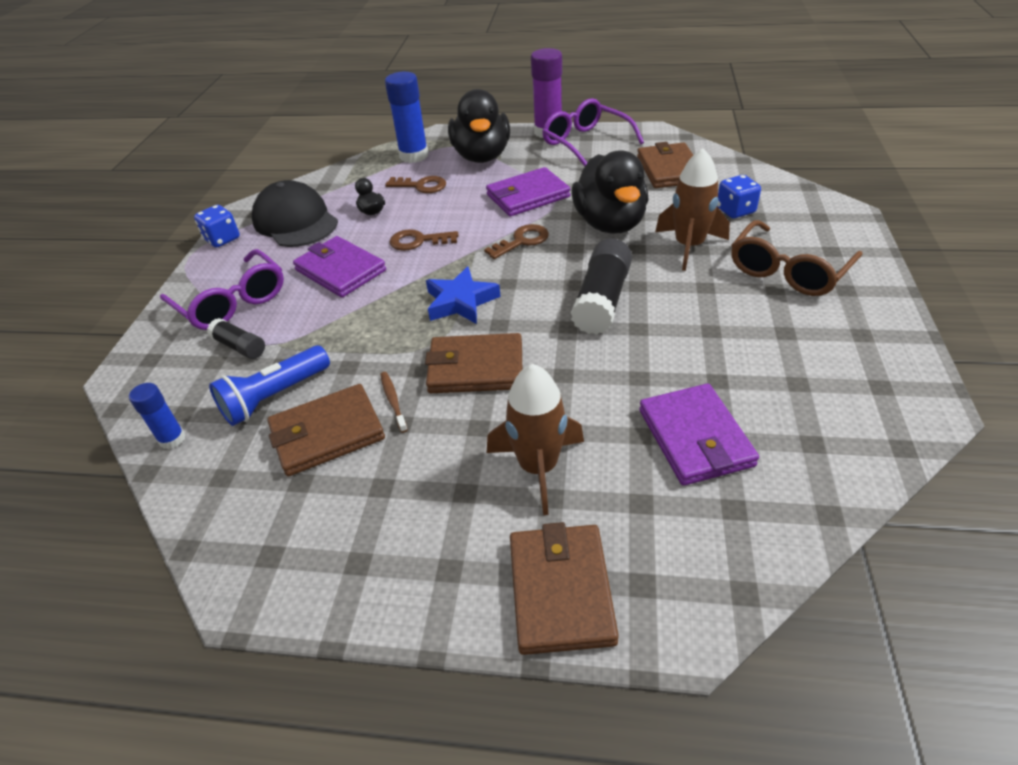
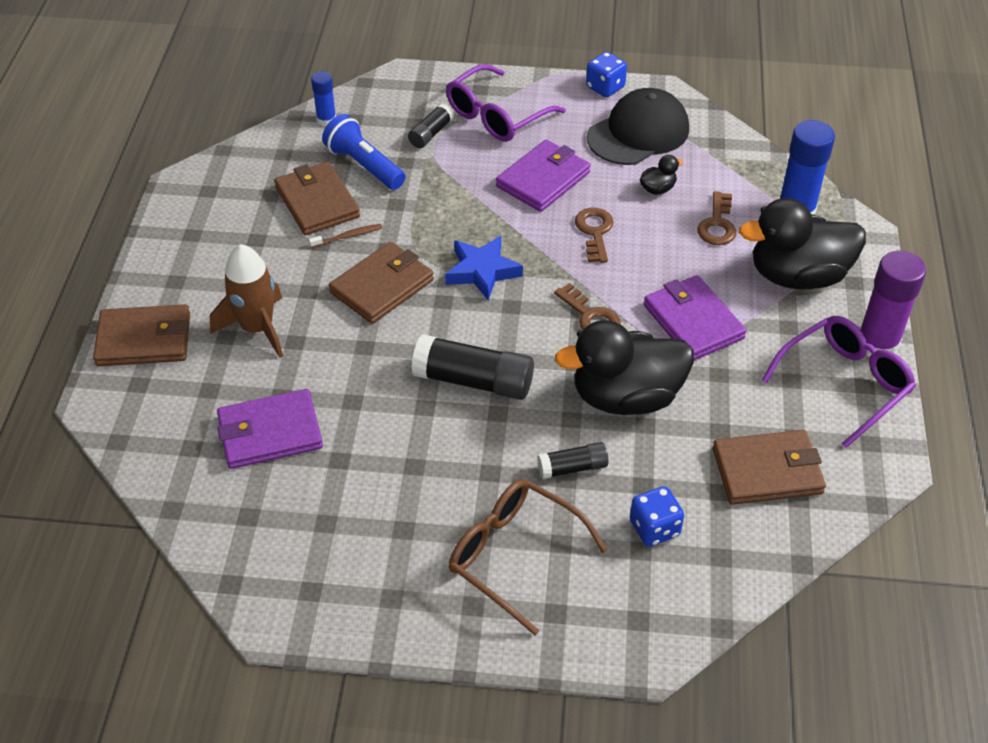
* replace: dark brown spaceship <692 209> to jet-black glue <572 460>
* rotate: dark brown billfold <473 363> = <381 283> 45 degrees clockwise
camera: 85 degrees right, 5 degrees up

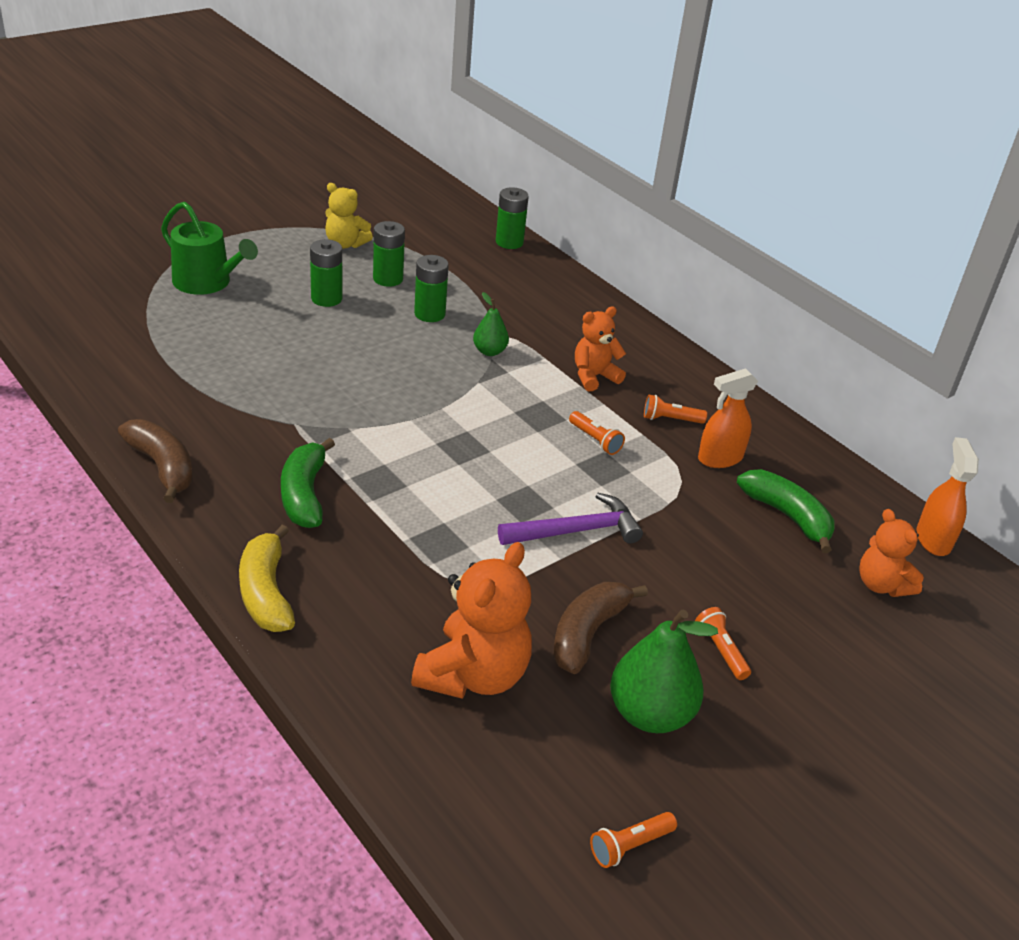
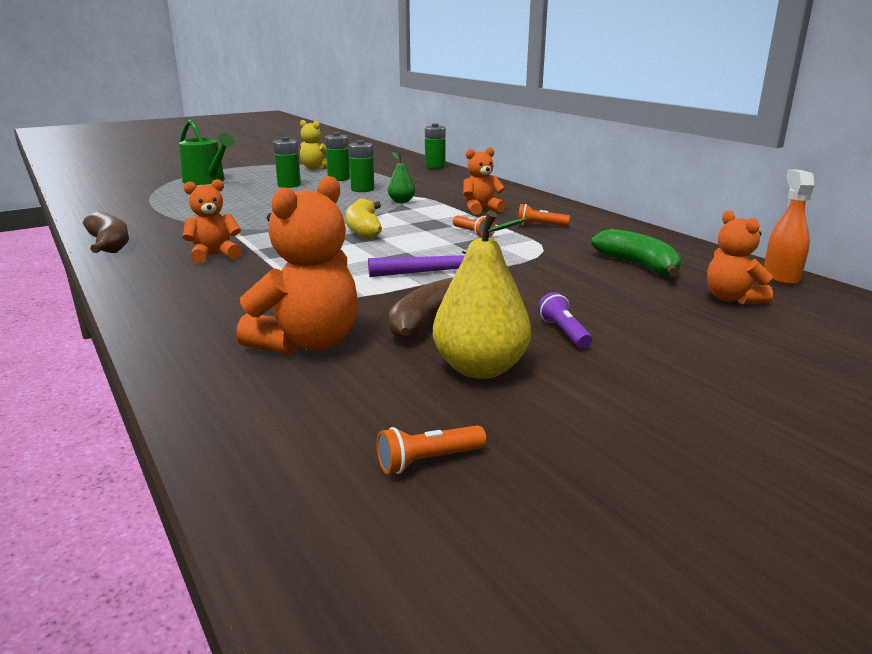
* delete: orange-coloured spray bottle <728 418>
* replace: leaf-green toy banana <308 483> to orange-coloured teddy <212 221>
* move: golden toy banana <267 578> to <364 218>
* recolor: orange-coloured pocket torch <723 643> to violet pocket torch <565 320>
* recolor: leaf-green pear fruit <664 671> to golden pear fruit <482 295>
camera: 10 degrees right, 15 degrees down

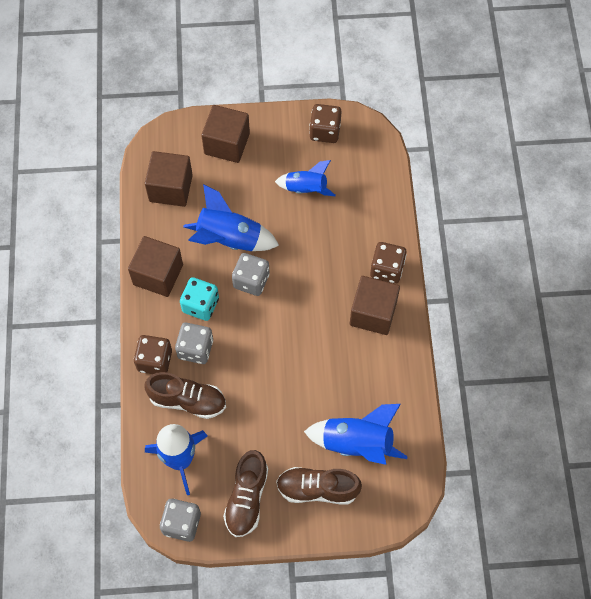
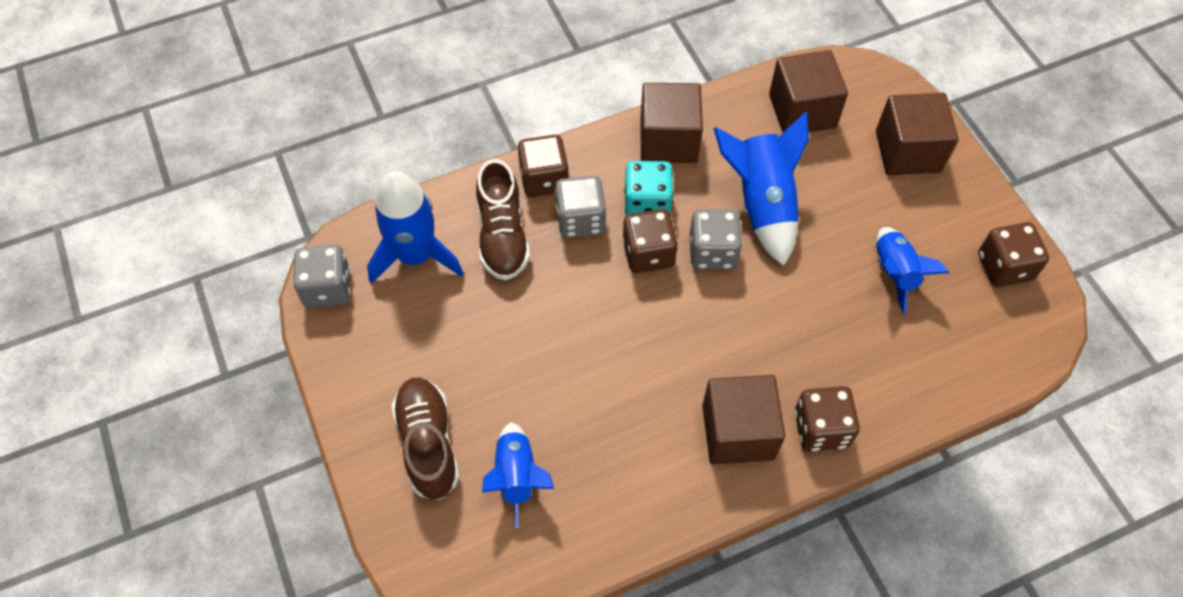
* resize: royal blue spaceship <356 434> = <518 475> x0.65
* delete: dark brown shoe <245 493>
* insert: dark brown game die <650 241>
camera: 70 degrees right, 5 degrees down

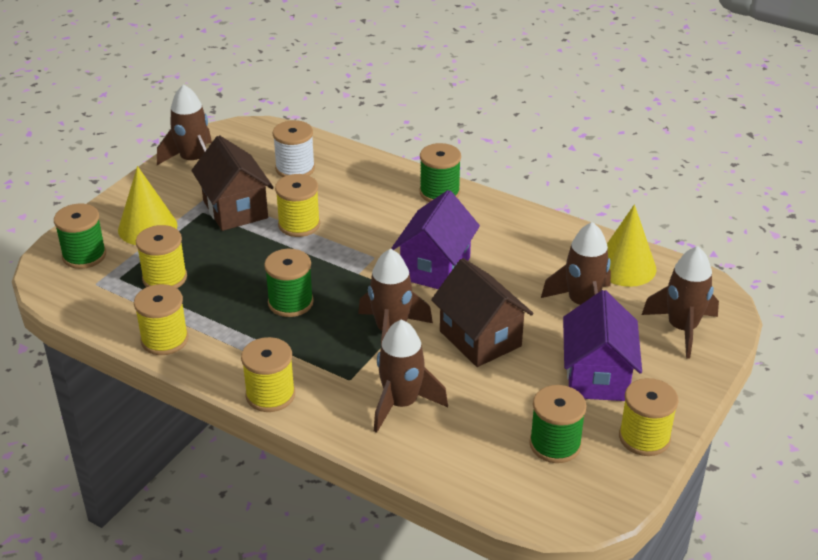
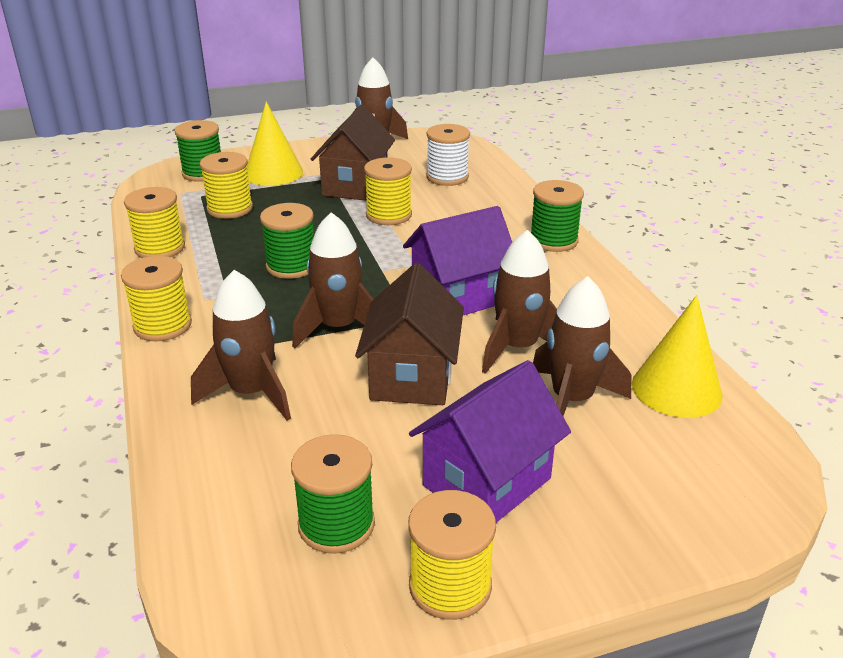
* move: dark brown spaceship <680 302> to <519 302>
camera: 40 degrees right, 5 degrees down

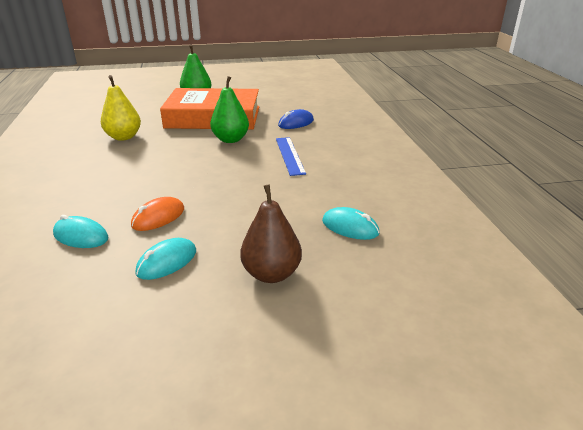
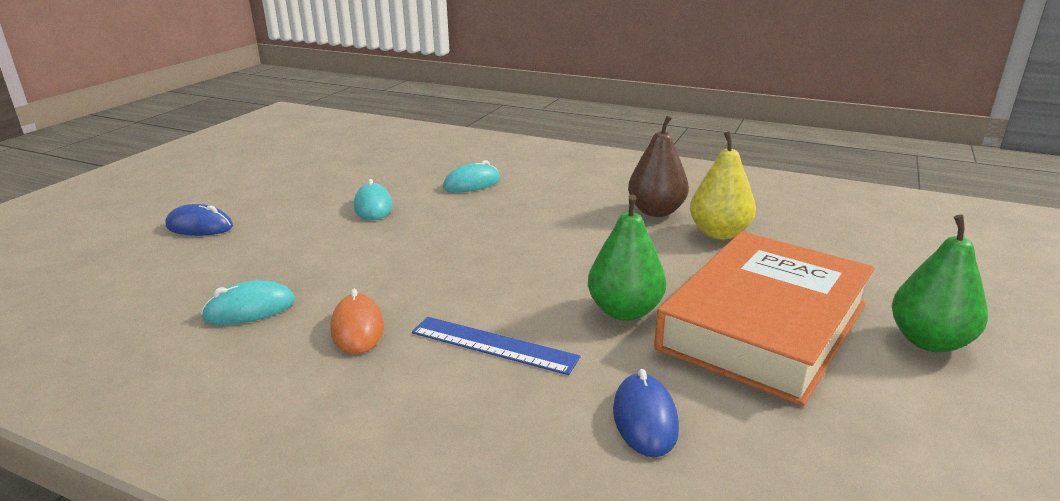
* move: dark brown pear fruit <271 233> to <658 166>
* move: orange-coloured computer mouse <157 214> to <357 321>
* insert: royal blue computer mouse <199 220>
camera: 125 degrees right, 5 degrees down

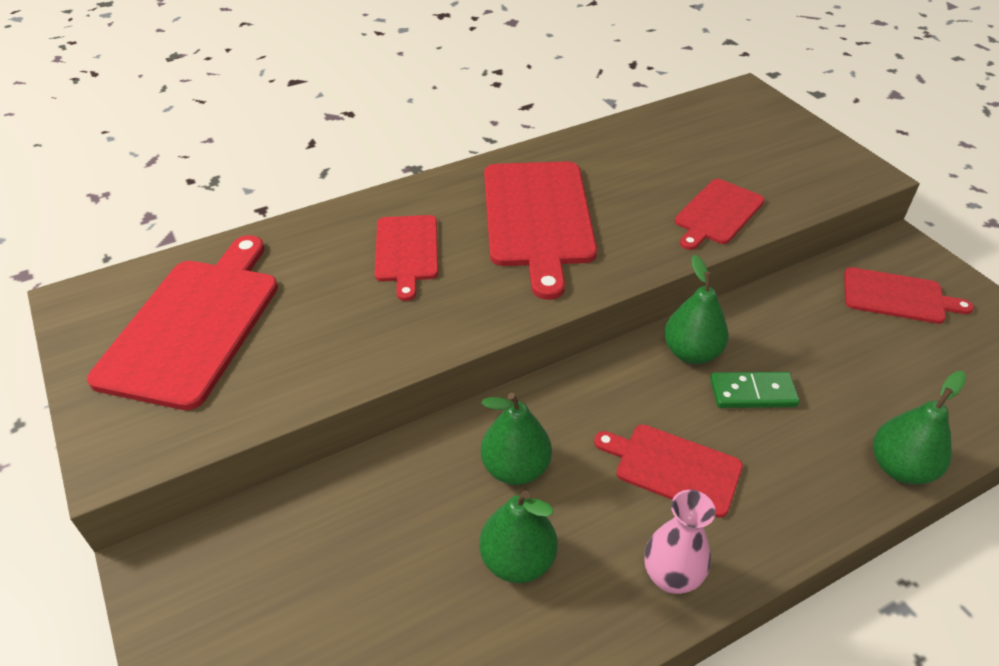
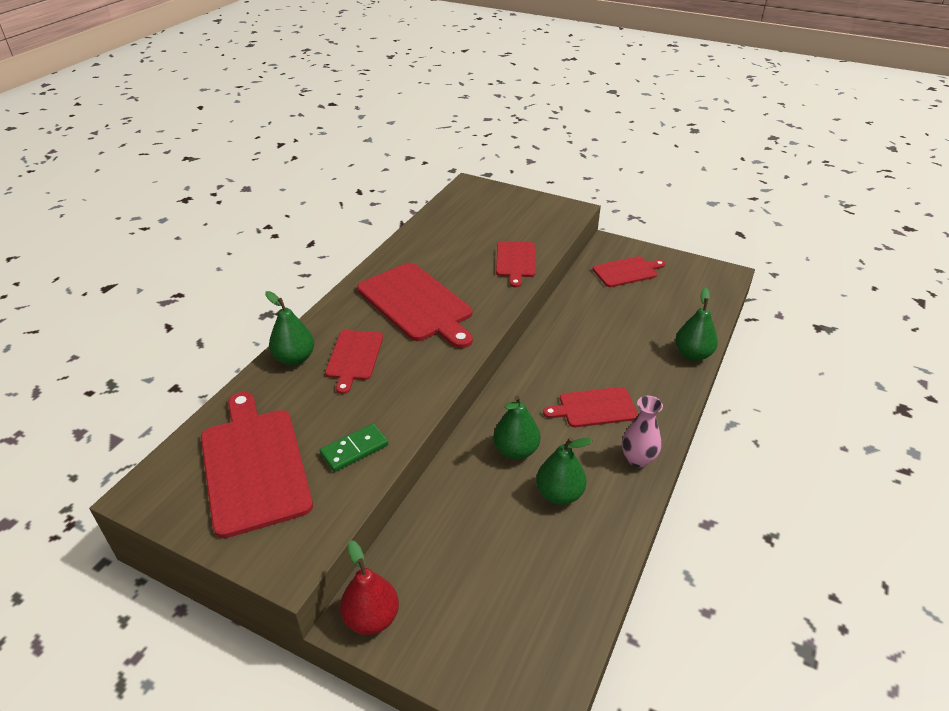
* rotate: red chopping board <406 258> = <354 362> 45 degrees clockwise
* move: leaf-green pear fruit <696 309> to <289 328>
* move: leaf-green domino piece <754 390> to <354 448>
* insert: red pear fruit <369 587>
camera: 35 degrees left, 5 degrees down

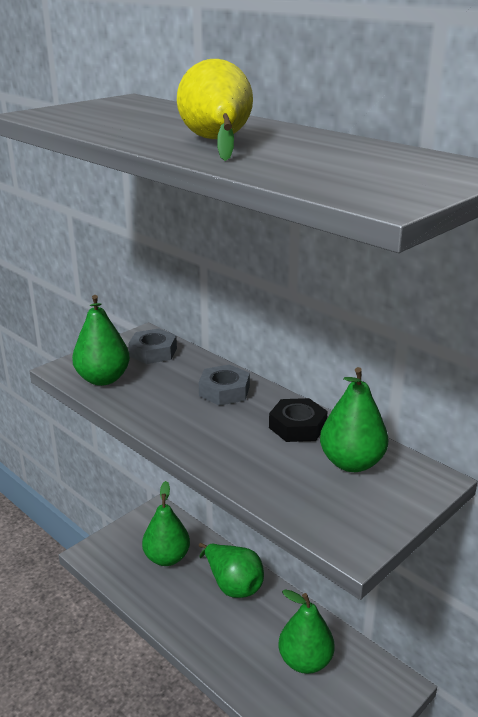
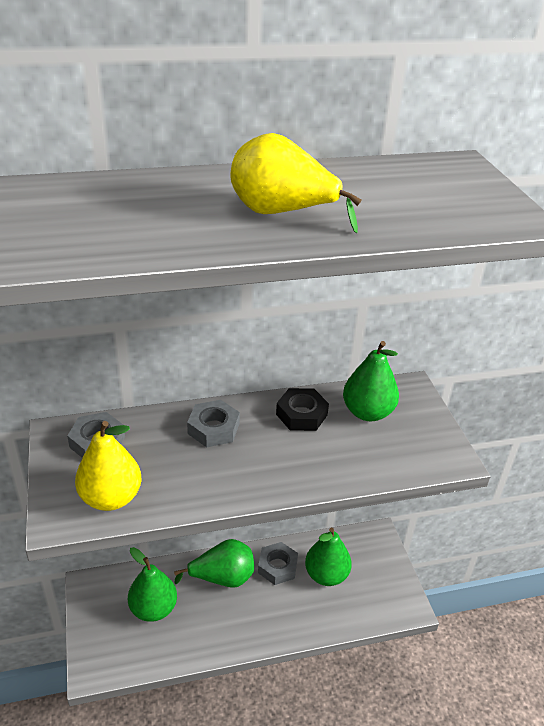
* recolor: leaf-green pear fruit <101 340> to golden pear fruit <108 466>
* insert: ash-grey nut <278 563>
camera: 60 degrees left, 10 degrees up

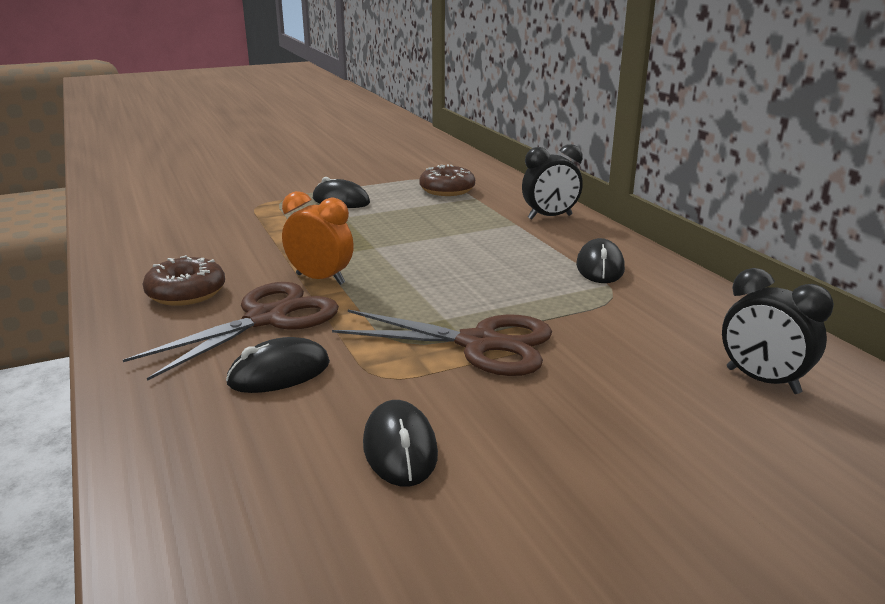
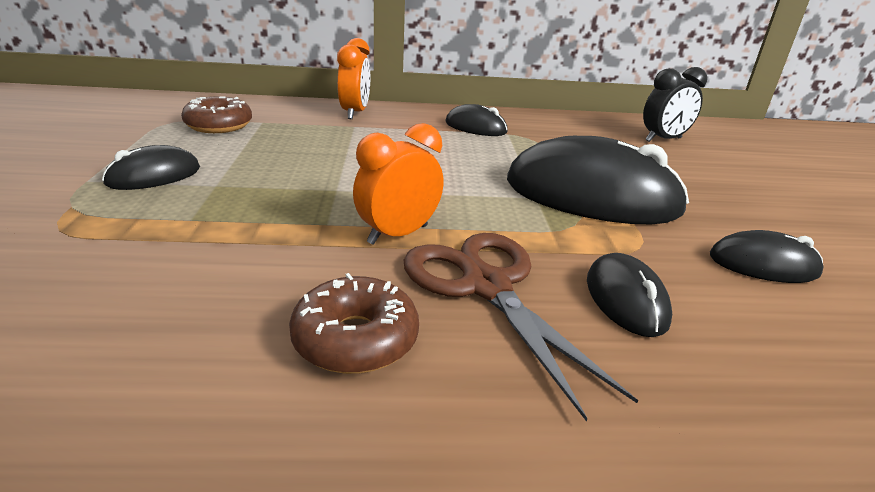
* recolor: jet-black bedside clock <552 182> to orange-coloured bedside clock <353 78>
* replace: dark brown pair of scissors <442 343> to jet-black computer mouse <598 180>
camera: 70 degrees left, 5 degrees up

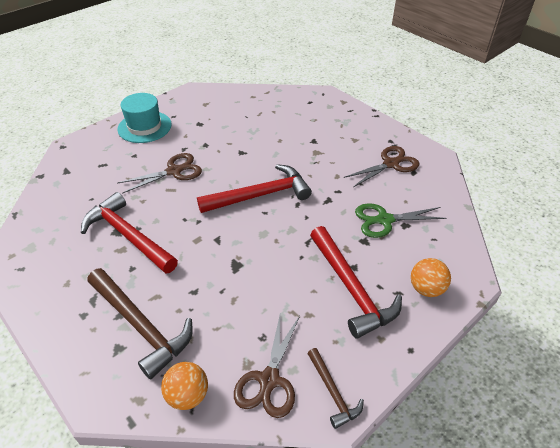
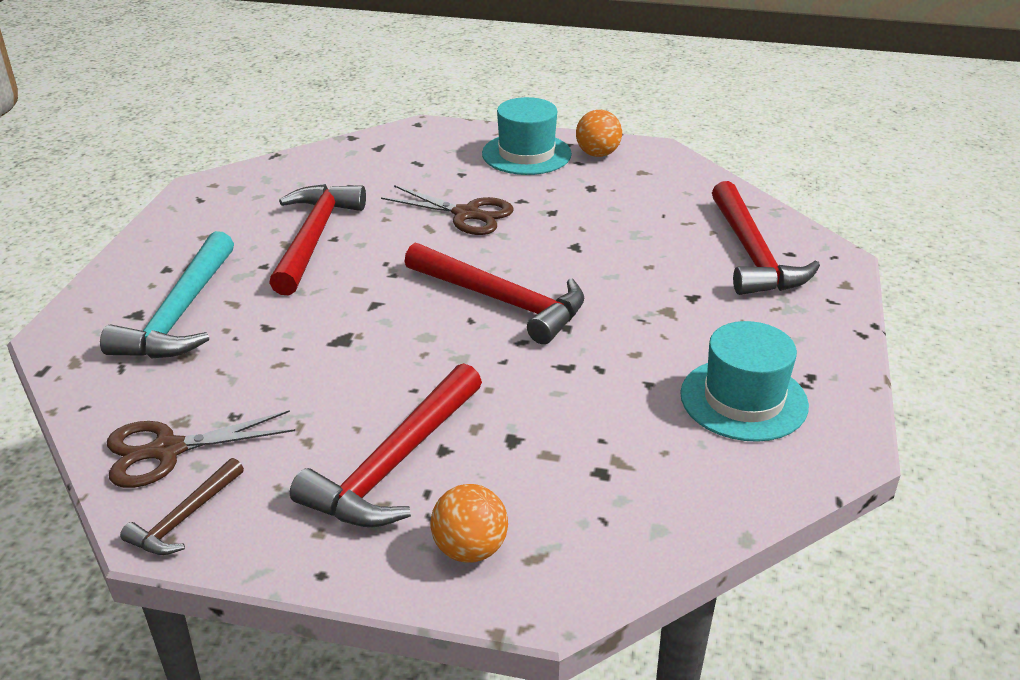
* replace: dark brown pair of scissors <381 166> to teal top hat <744 381>
* delete: leaf-green pair of scissors <401 220>
* recolor: dark brown carpenter's hammer <140 323> to teal carpenter's hammer <167 295>
* move: orange-coloured sphere <184 386> to <599 133>
* insert: red carpenter's hammer <766 238>
camera: 55 degrees right, 10 degrees down

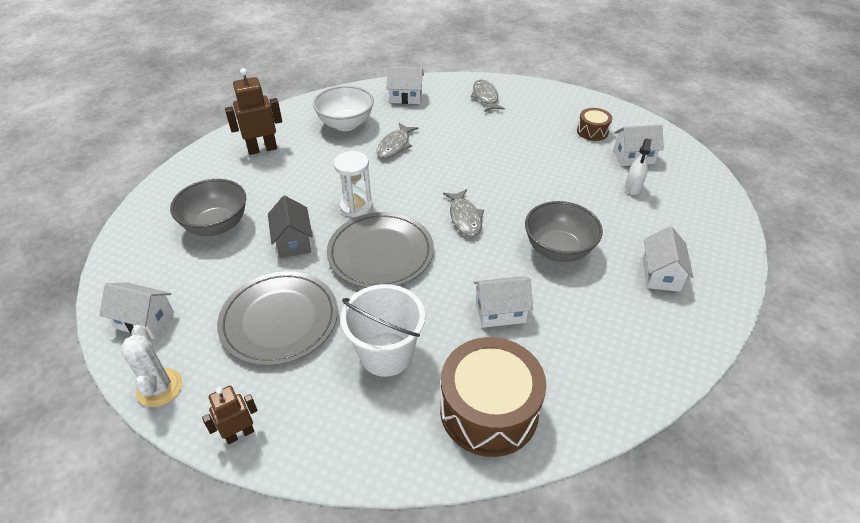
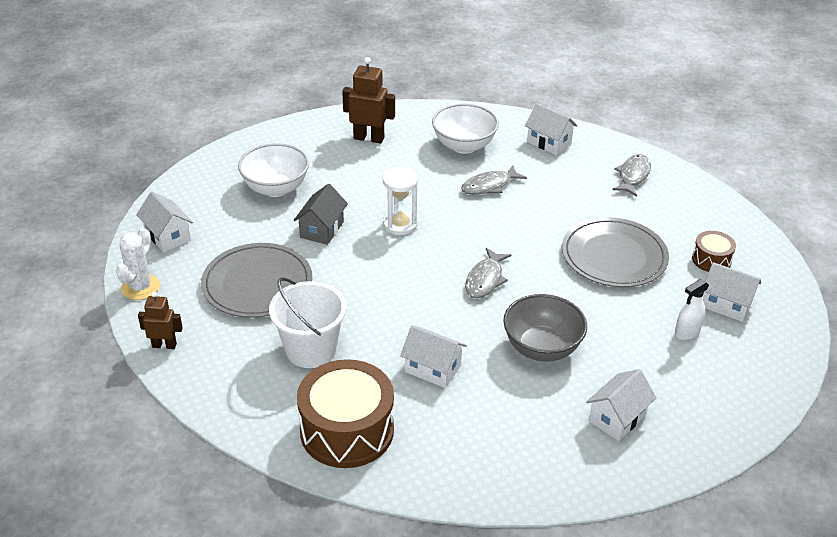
* recolor: ash-grey bowl <208 207> to snow-white bowl <273 170>
* move: ash-grey dinner plate <380 250> to <615 252>
camera: 35 degrees right, 5 degrees down

